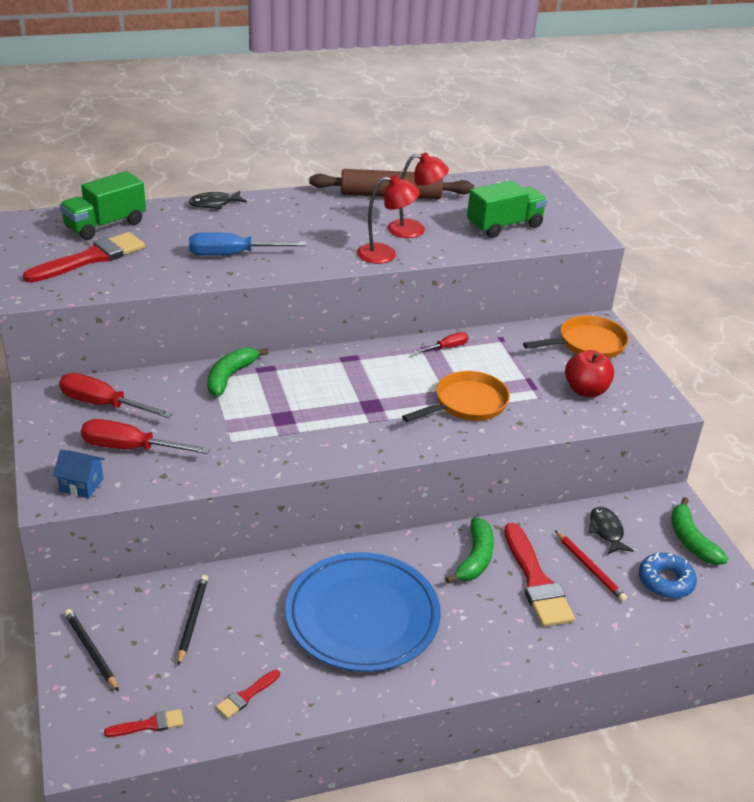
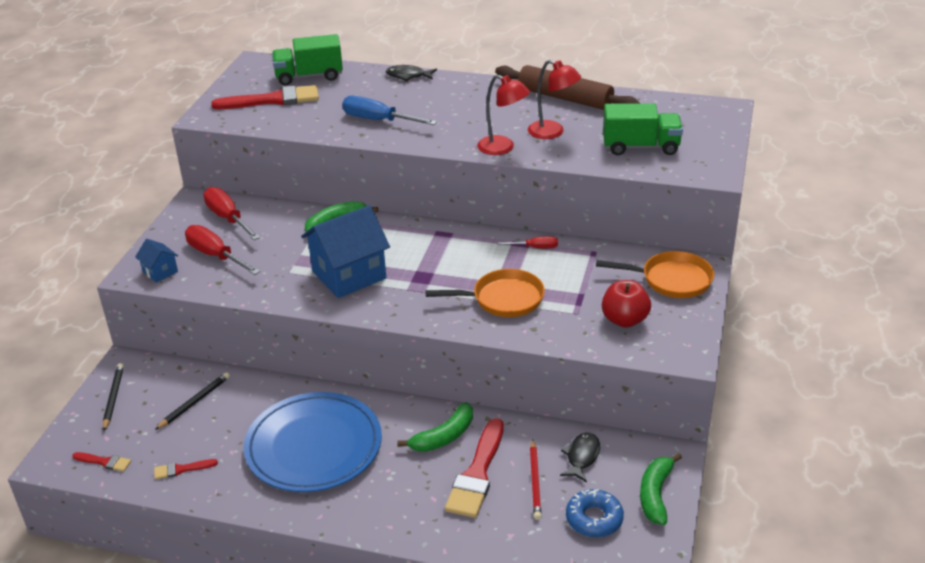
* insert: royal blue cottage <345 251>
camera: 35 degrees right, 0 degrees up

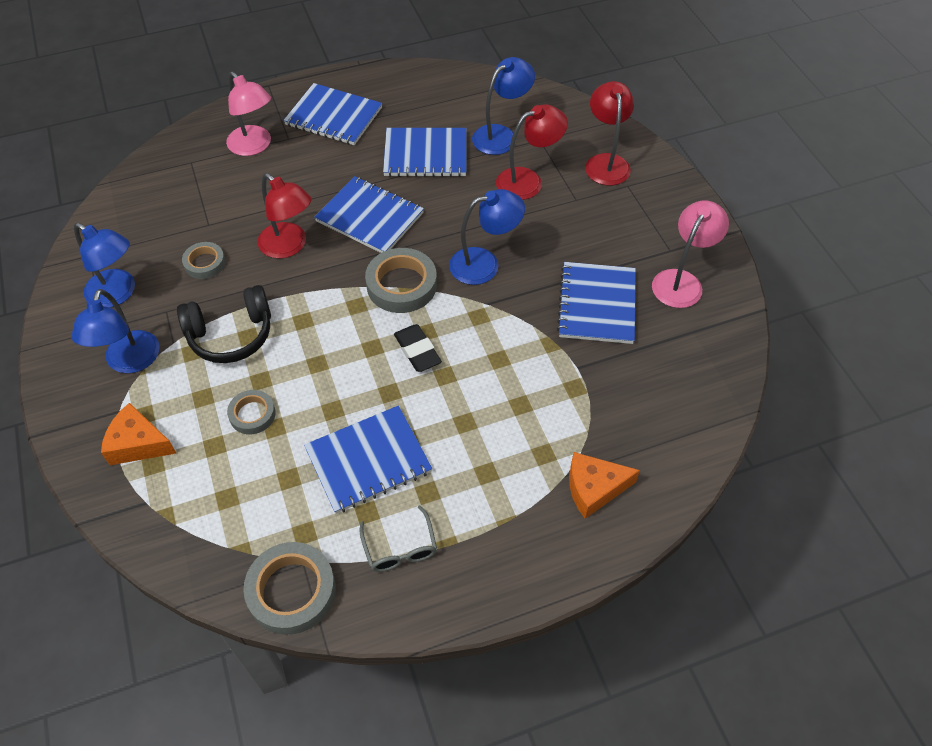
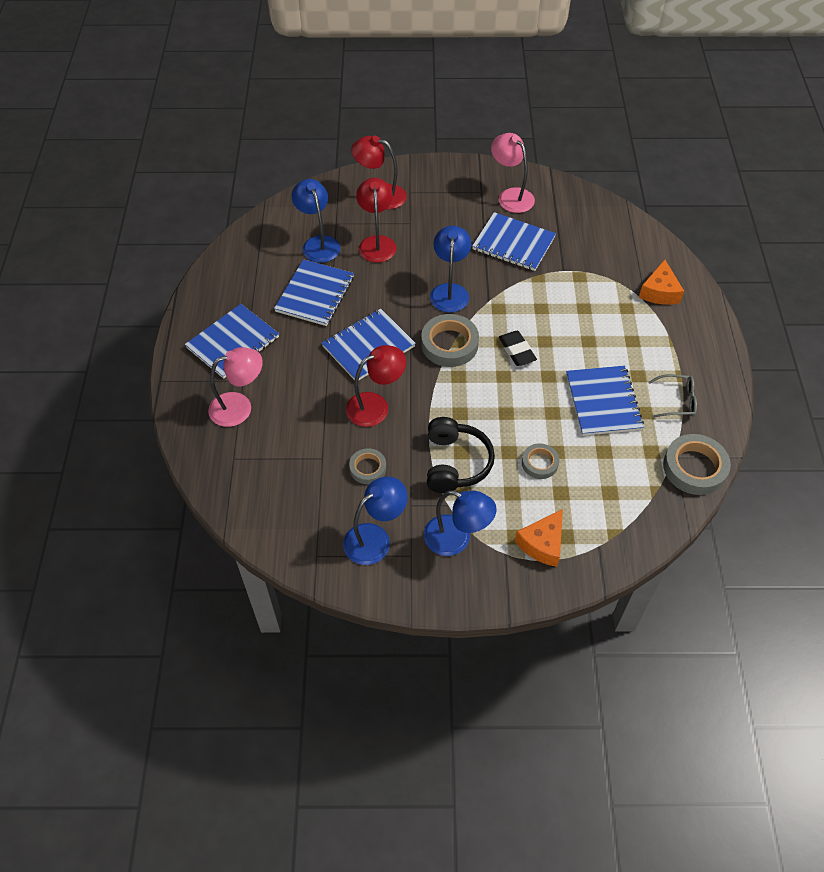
* rotate: jet-black pencil eraser <418 348> = <518 348> 75 degrees clockwise
camera: 70 degrees left, 0 degrees up

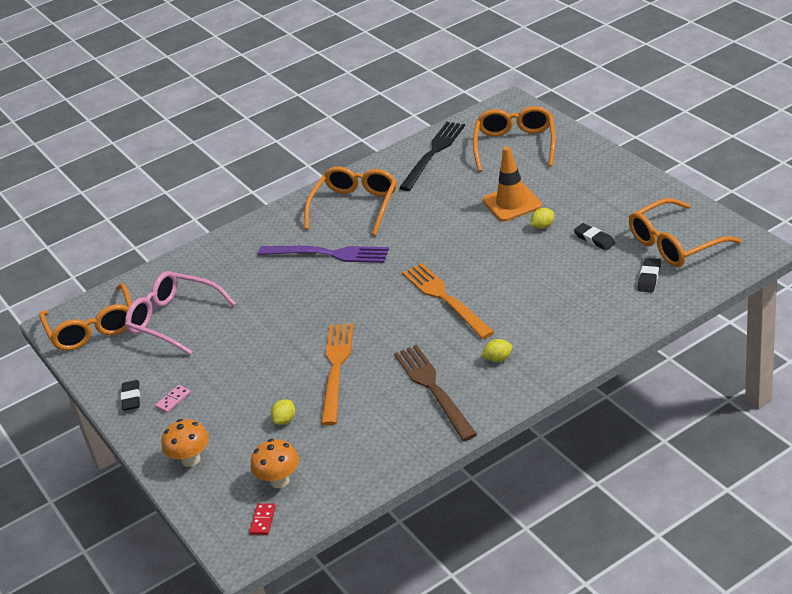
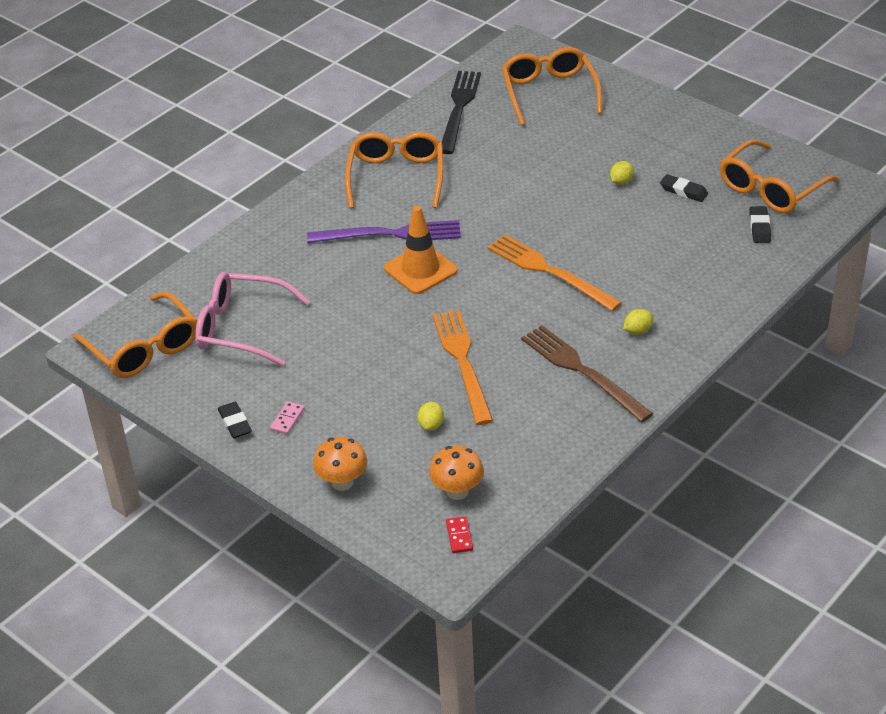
* move: orange-coloured traffic cone <512 184> to <421 250>
camera: 20 degrees left, 5 degrees up

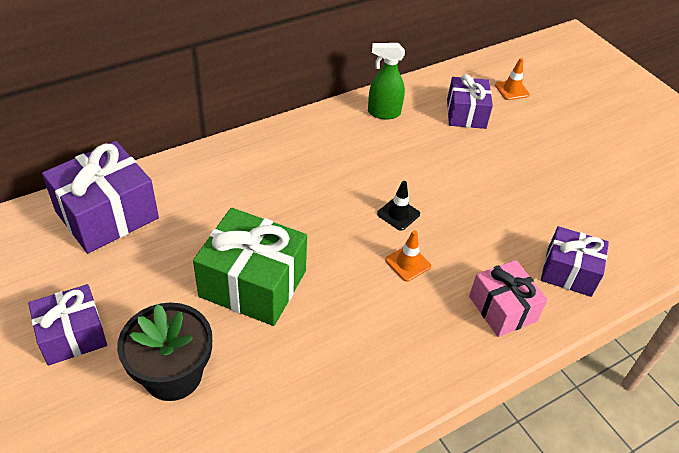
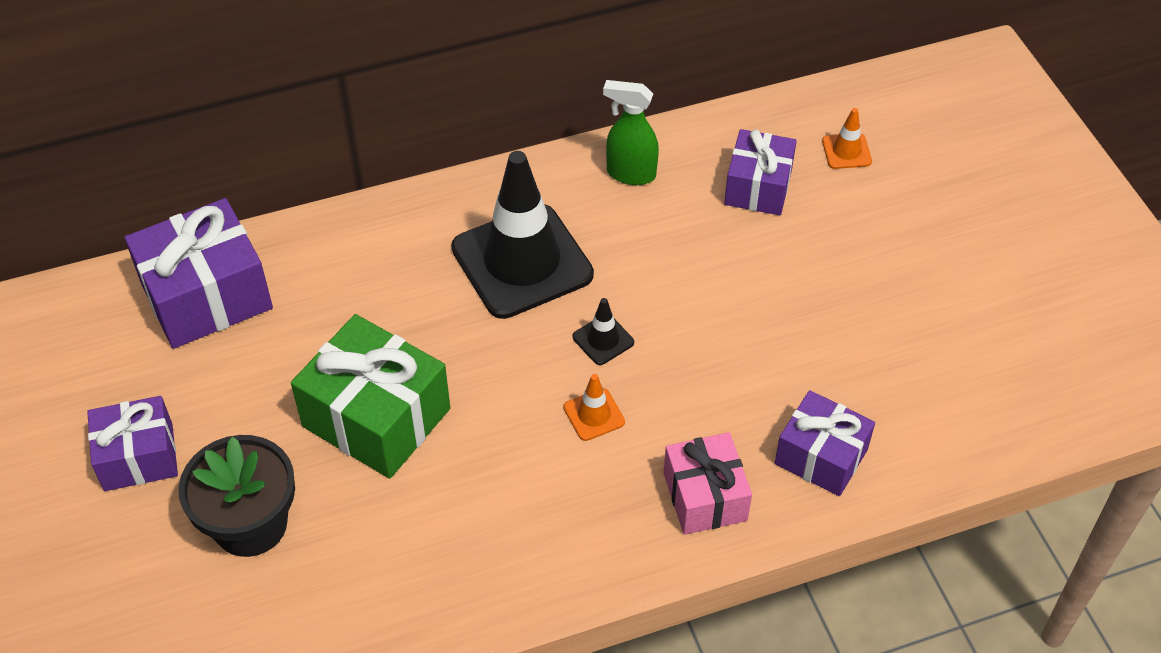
* insert: jet-black traffic cone <522 235>
camera: 15 degrees right, 5 degrees up

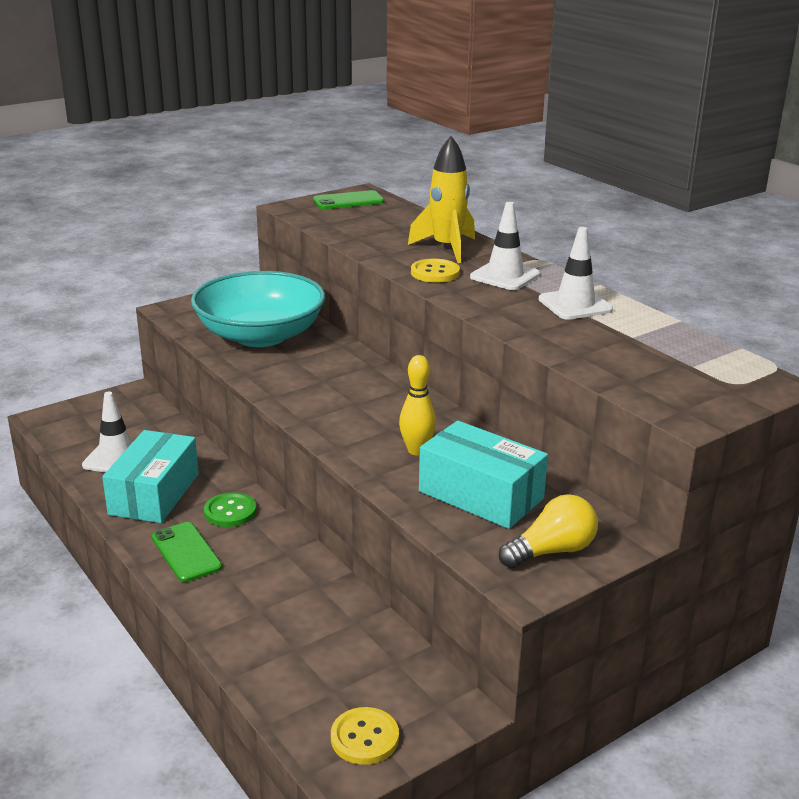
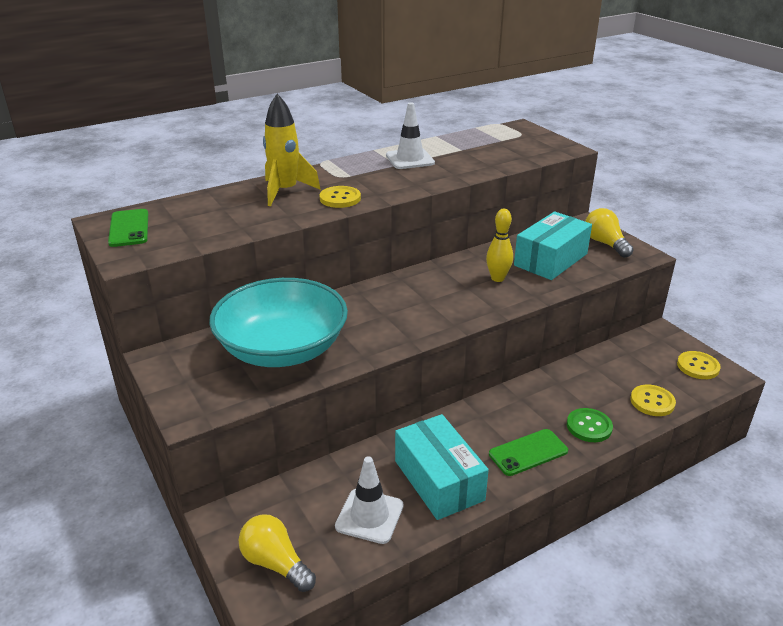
* delete: snow-white traffic cone <505 246>
* rotate: teal package <150 476> = <442 467> 45 degrees clockwise
* move: leaf-green sewing button <230 509> to <590 425>
* insert: golden sewing button <653 400>
* insert: golden bulb <277 553>
camera: 85 degrees left, 5 degrees up

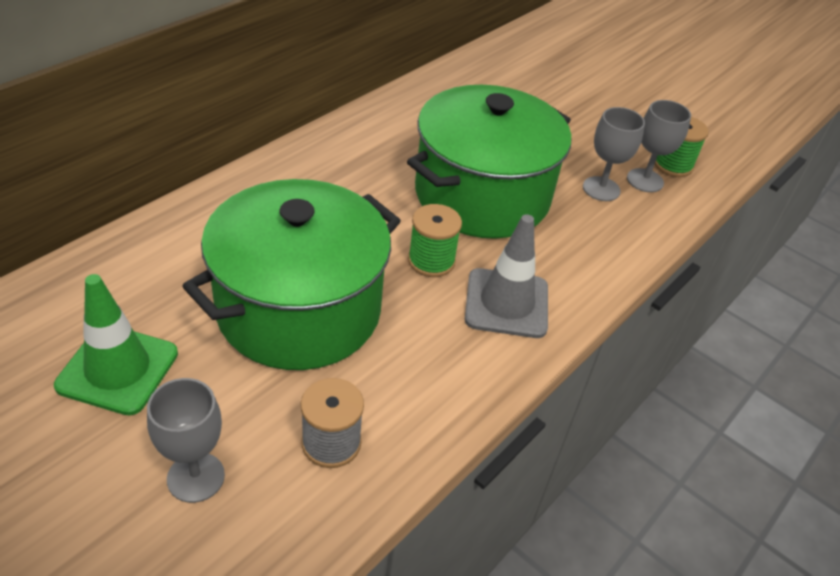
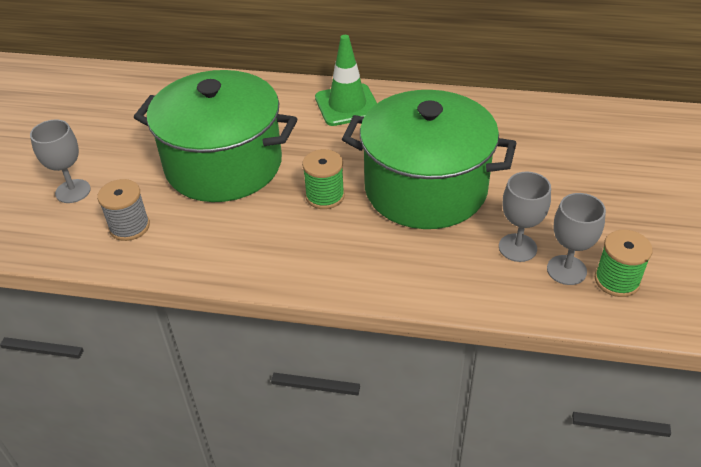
* delete: ash-grey traffic cone <506 276>
* move: leaf-green traffic cone <116 344> to <346 80>
camera: 65 degrees right, 0 degrees up

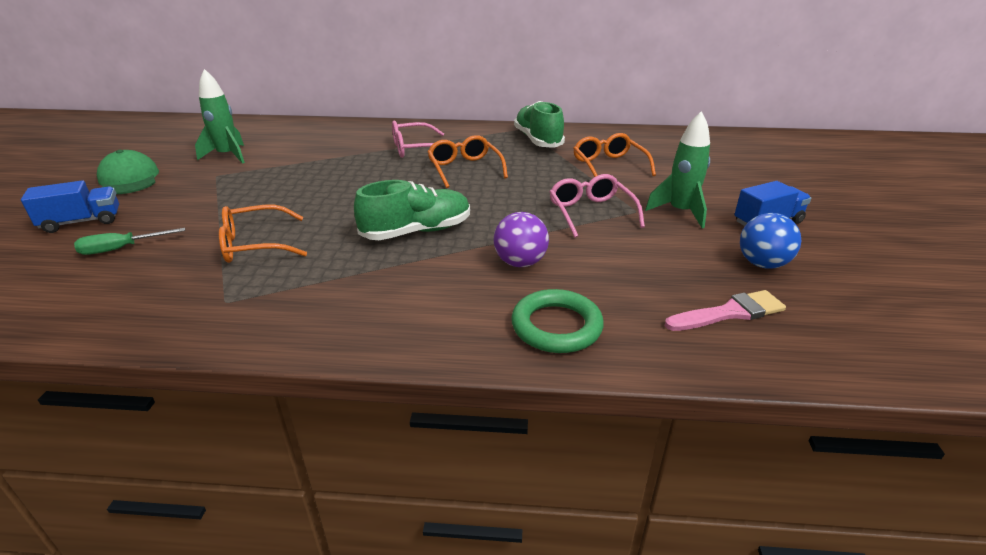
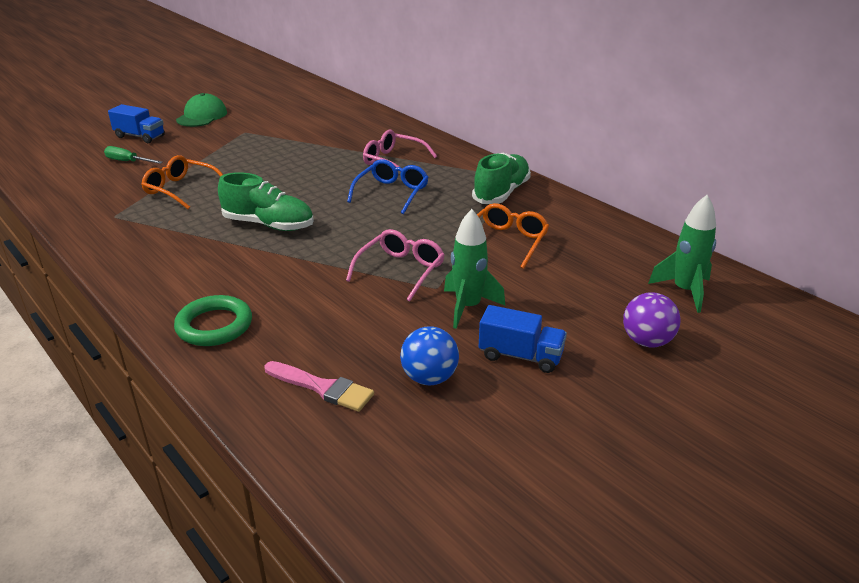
* move: leaf-green spaceship <220 116> to <682 254>
* recolor: orange-coloured spectacles <467 161> to royal blue spectacles <388 186>
* move: violet sphere <521 239> to <652 320>
camera: 45 degrees right, 0 degrees up

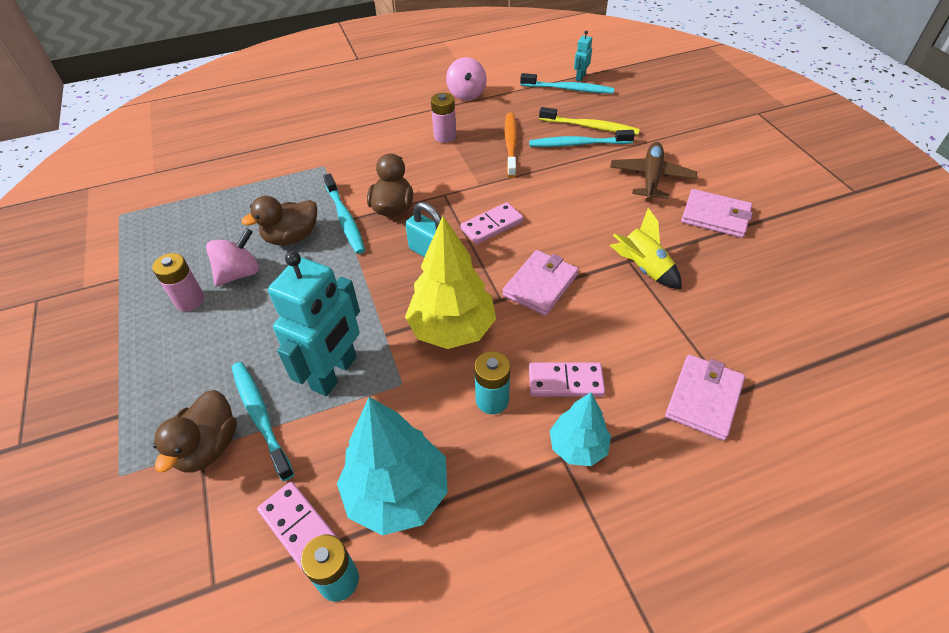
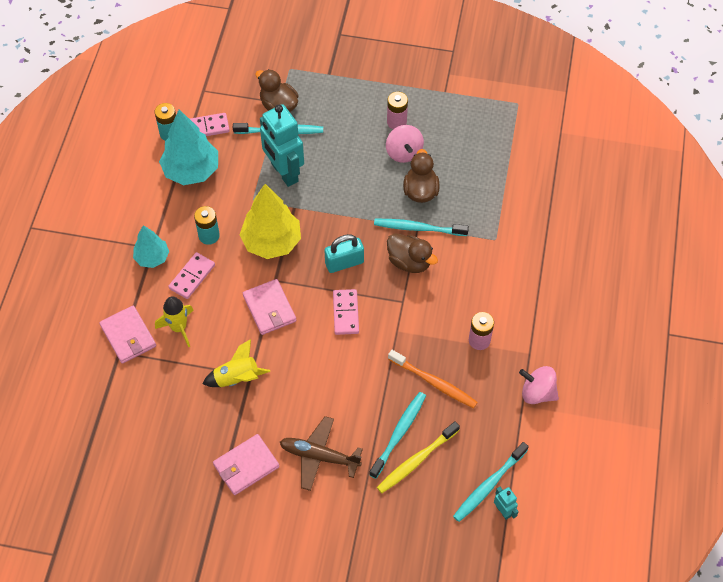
* rotate: dark brown plane <653 171> = <321 453> 150 degrees clockwise
* insert: golden spaceship <174 322>
camera: 120 degrees right, 10 degrees up

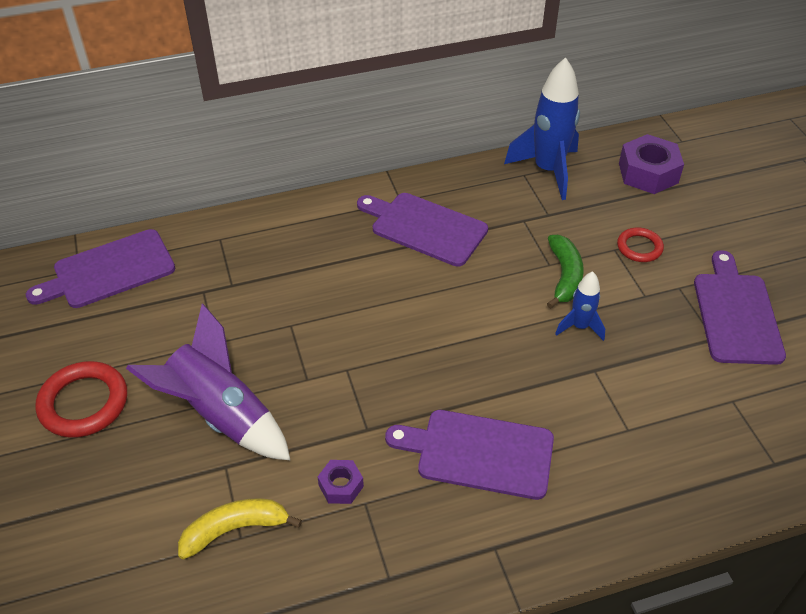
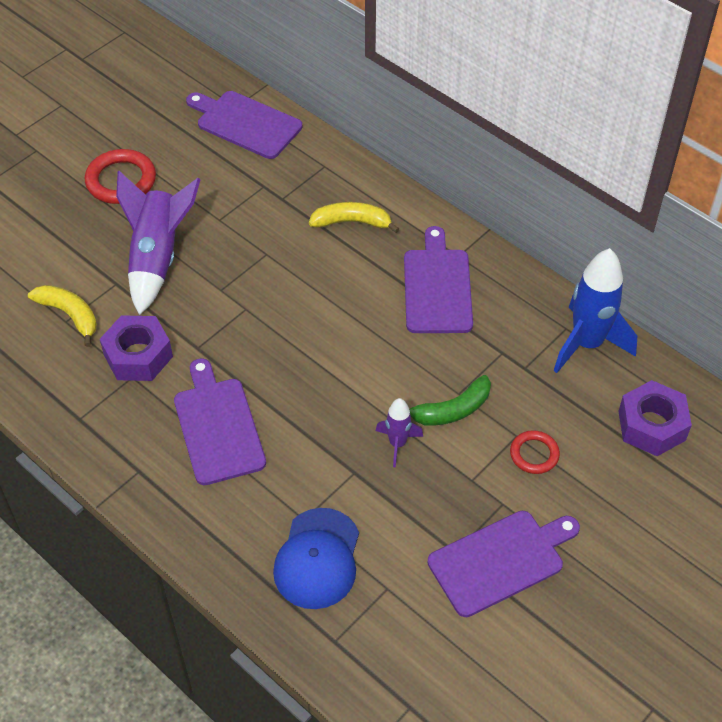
* recolor: royal blue spaceship <580 306> to violet spaceship <399 432>
* resize: violet nut <340 482> = <136 348> x1.86
* insert: golden toy banana <354 217>
* insert: royal blue baseball cap <316 558>
camera: 60 degrees right, 5 degrees up

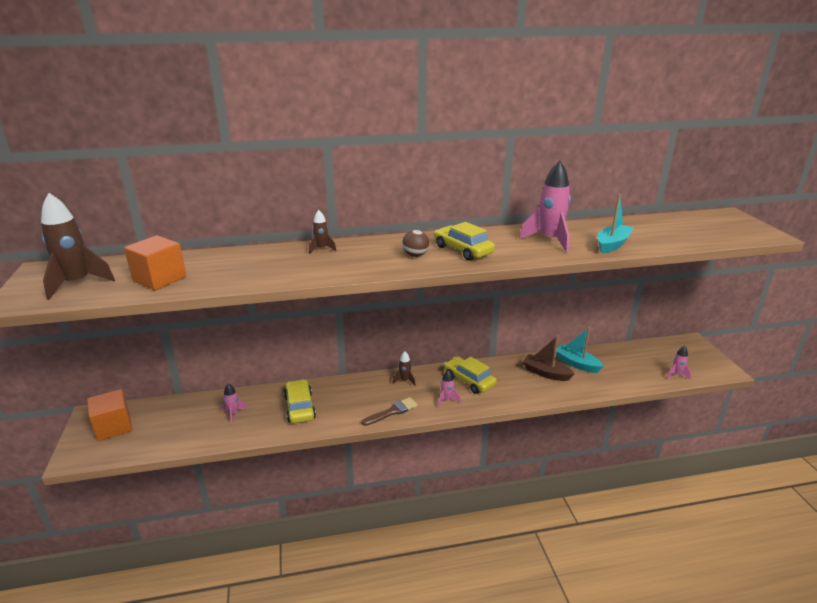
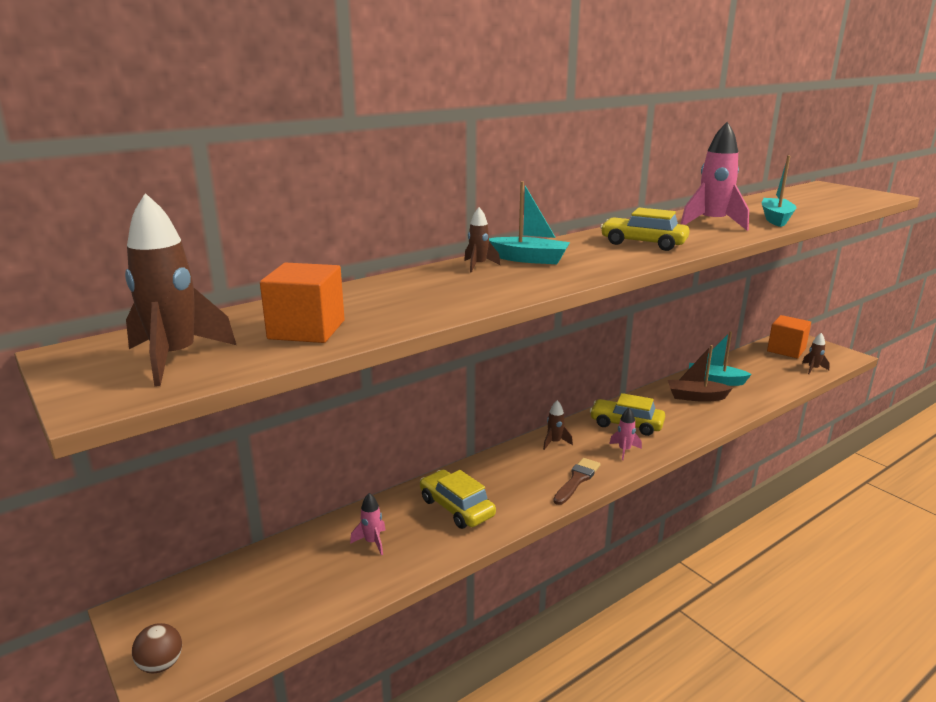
* move: dark brown sphere <415 243> to <157 648>
* recolor: pink spaceship <679 362> to dark brown spaceship <816 353>
* move: orange-coloured cube <109 415> to <789 336>
* insert: teal boat <529 222>
camera: 25 degrees left, 5 degrees down

